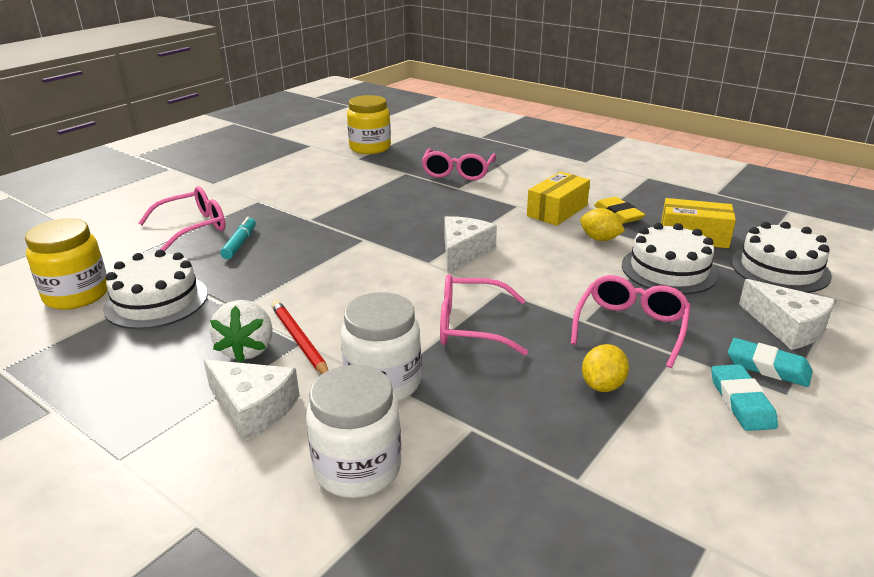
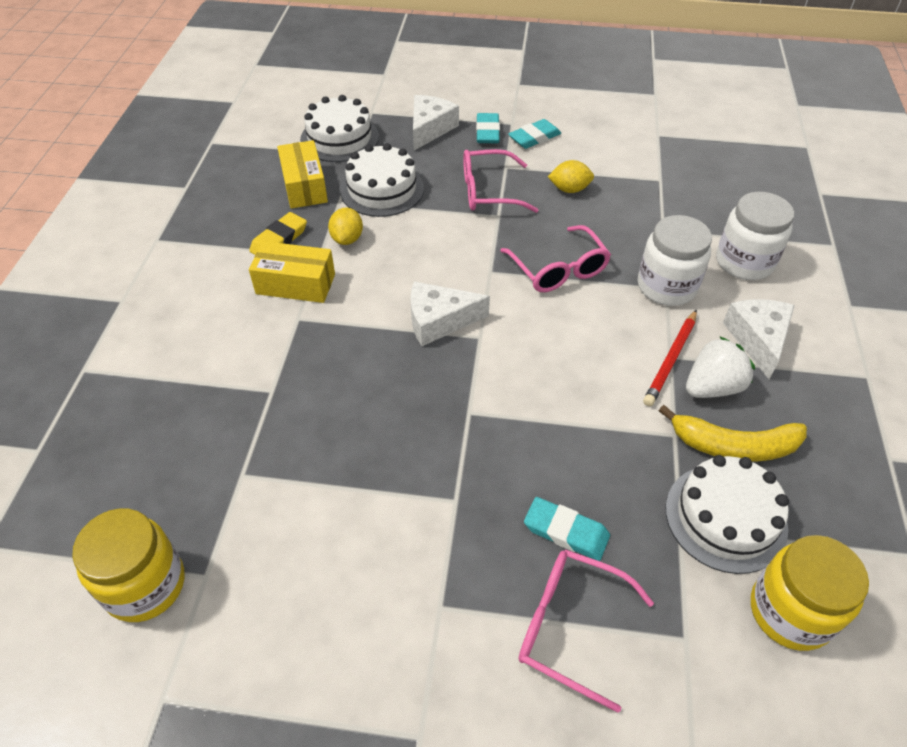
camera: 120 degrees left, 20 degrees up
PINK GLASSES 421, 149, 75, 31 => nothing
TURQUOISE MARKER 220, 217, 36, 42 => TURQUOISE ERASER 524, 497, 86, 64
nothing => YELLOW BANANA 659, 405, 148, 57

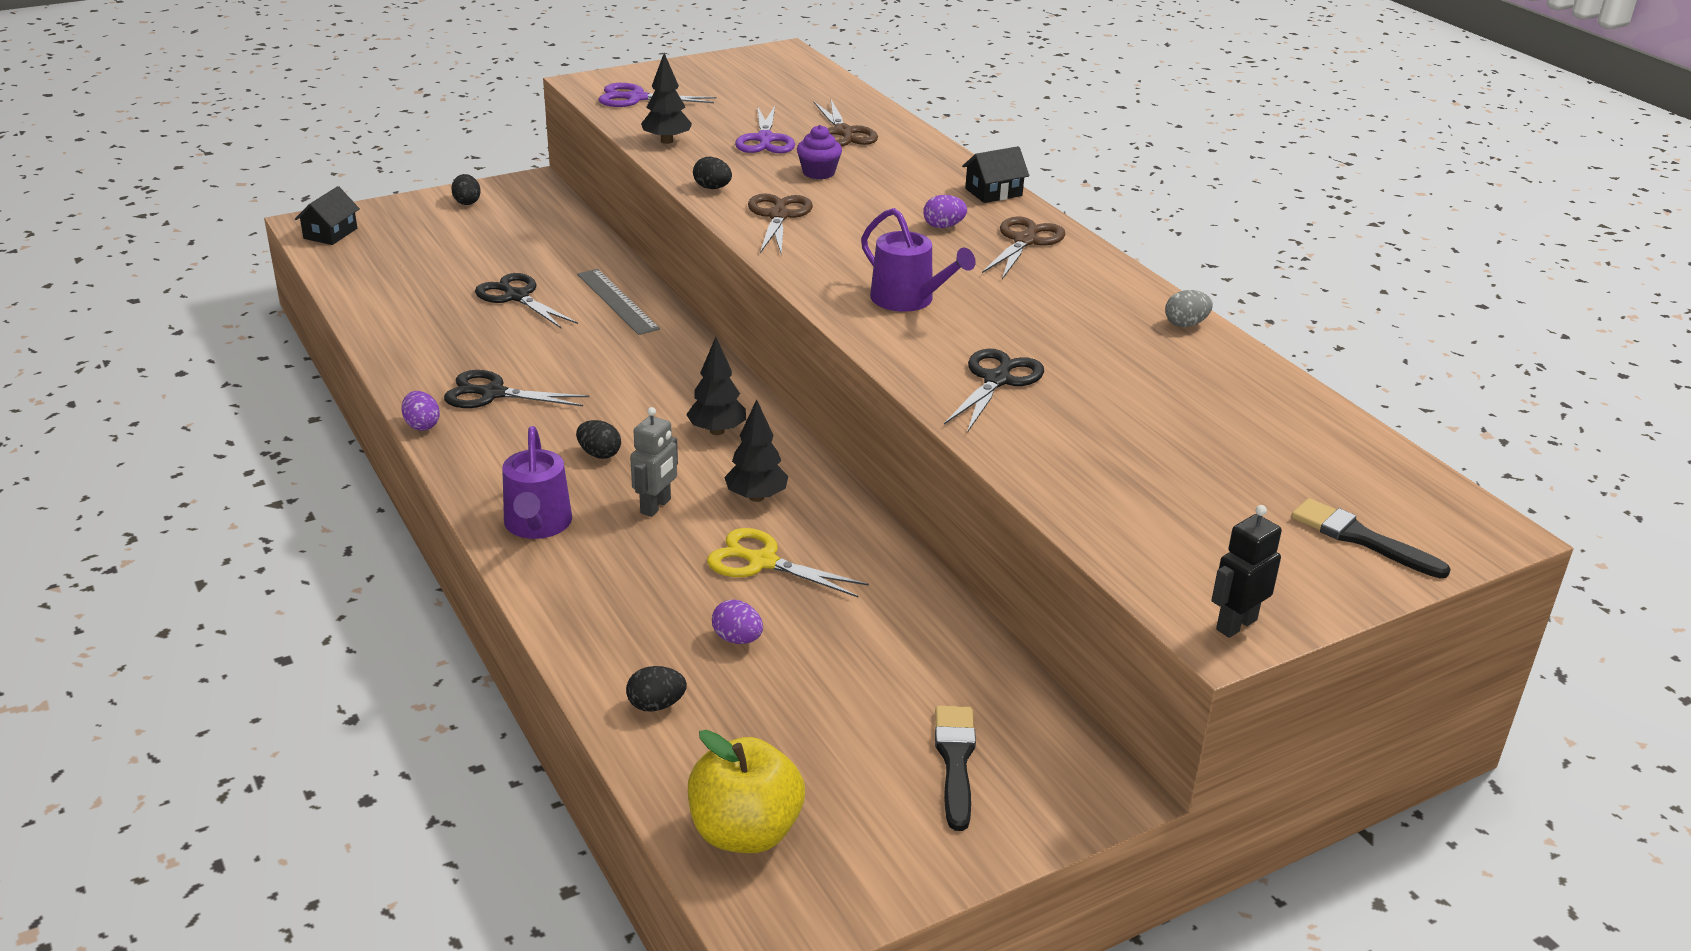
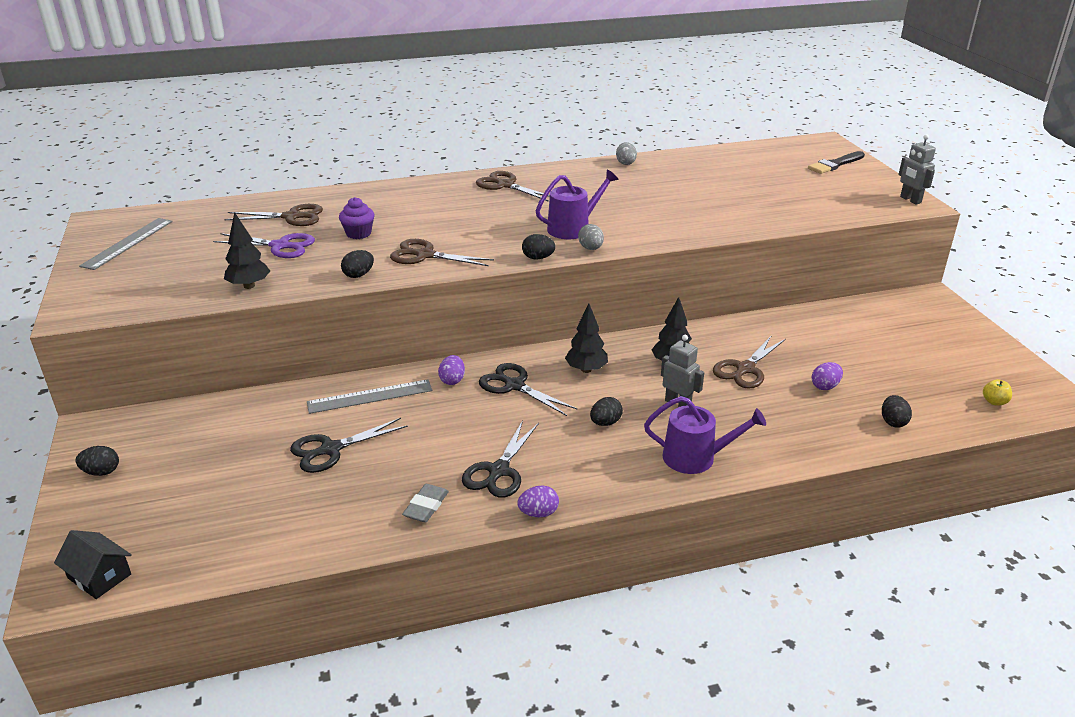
camera: 75 degrees left, 0 degrees up
PURPLE SCISSORS 598, 83, 119, 24 => nothing
BLACK HOUSE 962, 146, 67, 57 => nothing
PURPLE EGG 923, 195, 44, 33 => PURPLE EGG 438, 355, 27, 30, relocated
BLACK SCISSORS 944, 348, 100, 85 => BLACK SCISSORS 479, 363, 98, 53, relocated
BLACK ROBOT 1211, 505, 71, 133 => GREY ROBOT 898, 134, 38, 71
YELLOW SCISSORS 707, 528, 162, 69 => BROWN SCISSORS 713, 335, 73, 54
BLACK BRUSH 935, 706, 41, 125 => nothing
YELLOW APPLE 688, 730, 117, 123 => YELLOW APPLE 983, 379, 29, 27, x0.42
nothing => GREY RULER 79, 218, 94, 52
nothing => GREY EGG 578, 224, 26, 26
nothing => BLACK EGG 522, 234, 34, 25
nothing => GREY ERASER 402, 484, 47, 38

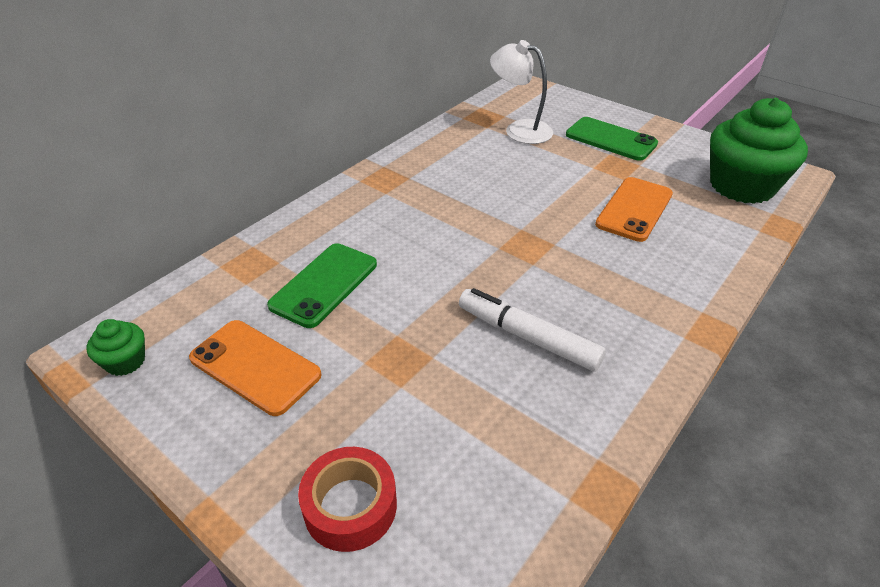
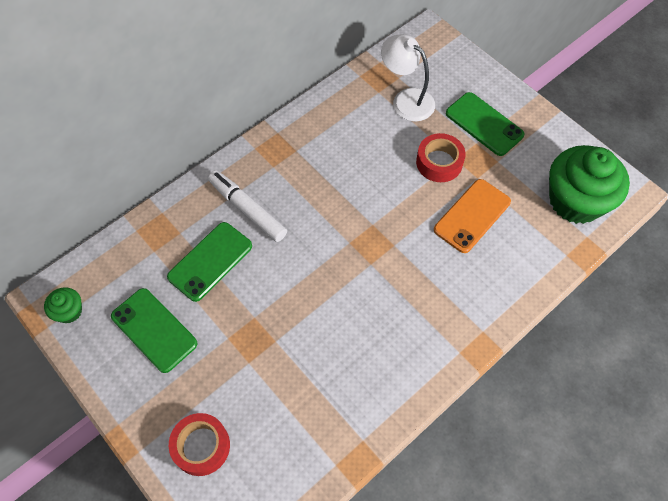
camera: 10 degrees right, 20 degrees up
WHITE MARKER 459, 288, 147, 84 => WHITE MARKER 208, 170, 79, 72, relocated
ORANGE PHONE 189, 320, 132, 96 => GREEN PHONE 111, 288, 86, 85
nothing => RED TAPE 416, 133, 50, 49

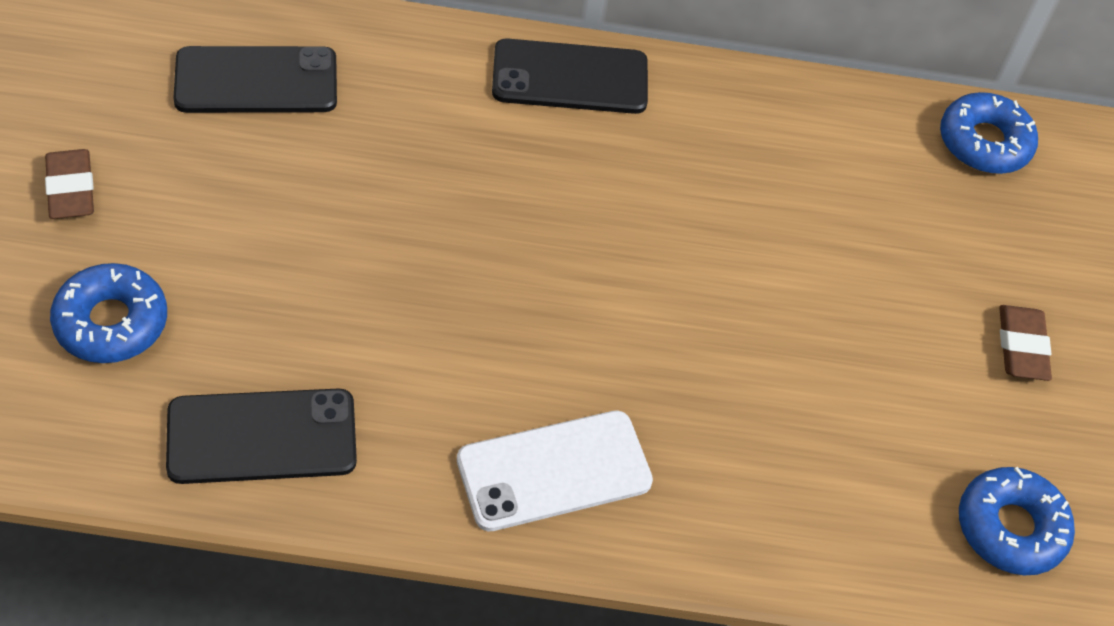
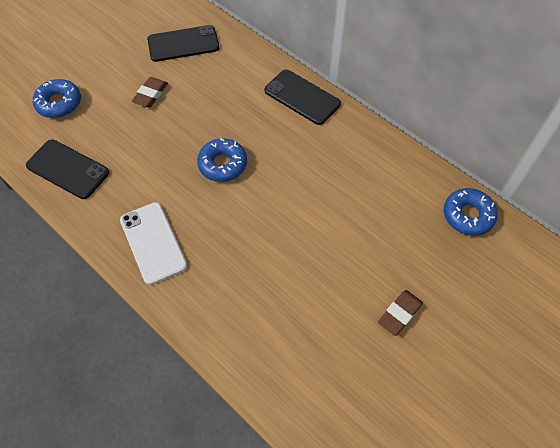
camera: 45 degrees right, 5 degrees up
BLACK PHONE 173, 46, 164, 67 => BLACK PHONE 147, 25, 72, 37, 45 degrees counterclockwise
BROWN ERASER 45, 149, 49, 70 => BROWN ERASER 132, 77, 36, 30, relocated
WHITE PHONE 457, 411, 196, 120 => WHITE PHONE 120, 202, 67, 83, 45 degrees clockwise
BLUE DONUT 959, 467, 116, 108 => BLUE DONUT 197, 138, 50, 44, relocated

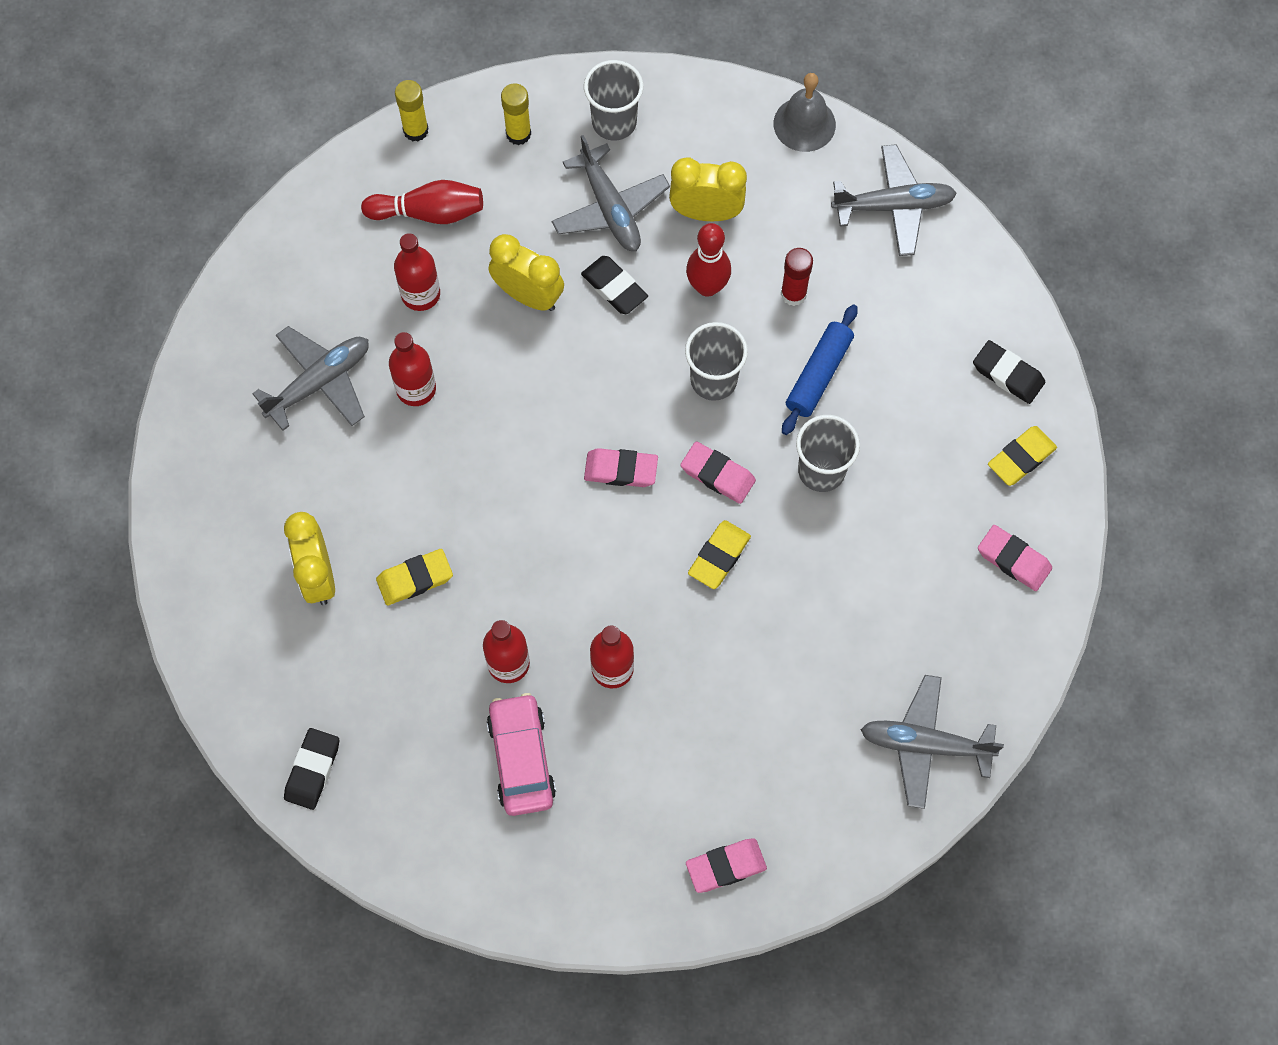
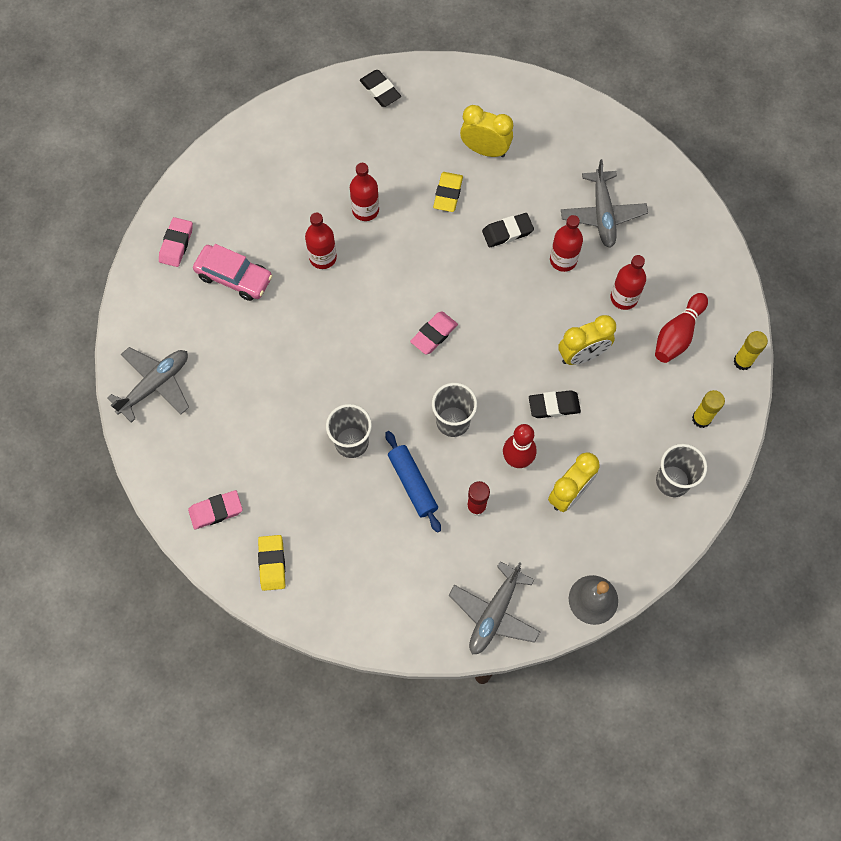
camera: 125 degrees right, 0 degrees up
GREY PLANE 552, 135, 118, 116 => nothing
BLACK ERASER 973, 340, 72, 64 => BLACK ERASER 482, 213, 52, 34, relocated
PINK ERASER 681, 441, 75, 63 => nothing
YELLOW ERASER 688, 520, 63, 69 => nothing
PINK CAR 487, 693, 69, 123 => PINK CAR 193, 244, 79, 57, relocated

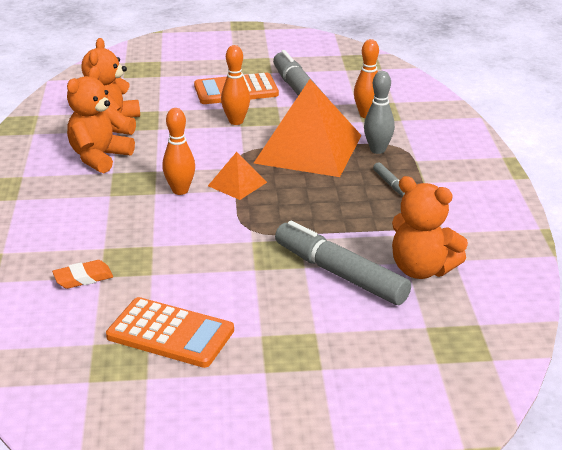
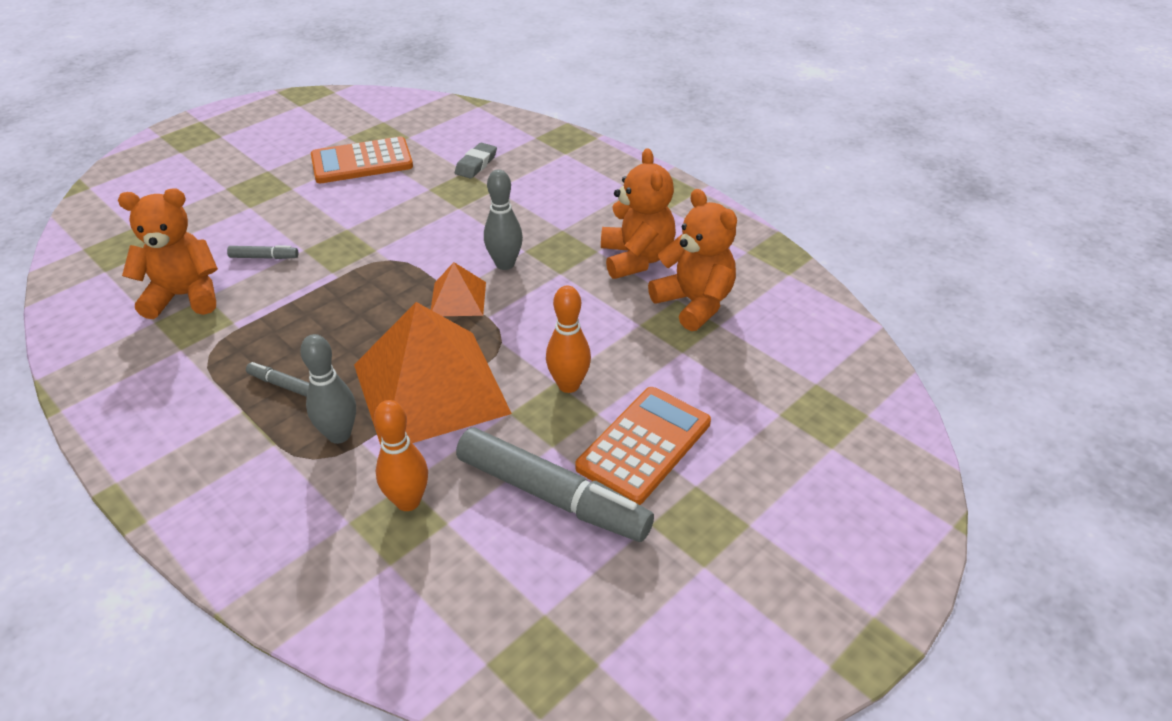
camera: 140 degrees right, 10 degrees up
ORANGE BOWLING PIN 162, 108, 33, 87 => GREY BOWLING PIN 484, 169, 39, 101
GREY MARKER 275, 221, 136, 84 => GREY MARKER 227, 245, 71, 14, x0.42
ORANGE ERASER 52, 260, 61, 29 => GREY ERASER 455, 143, 42, 36

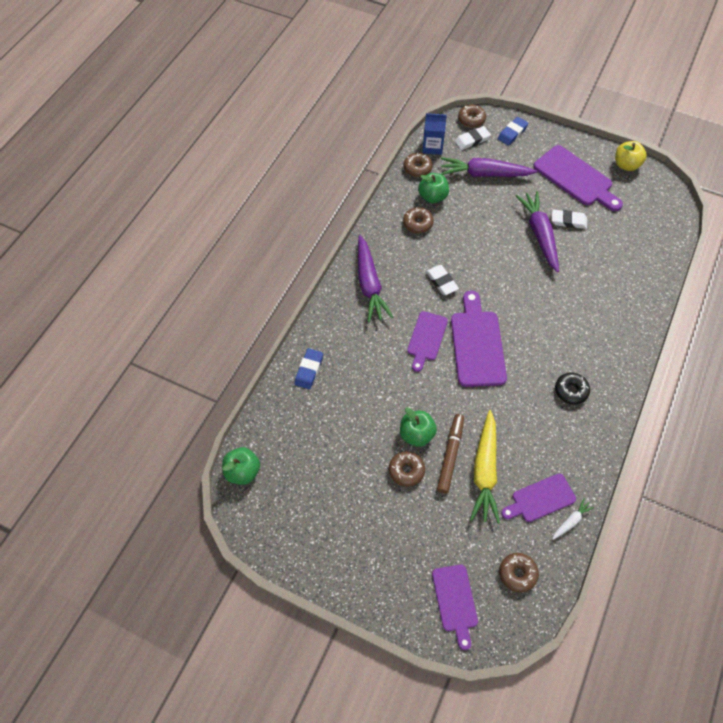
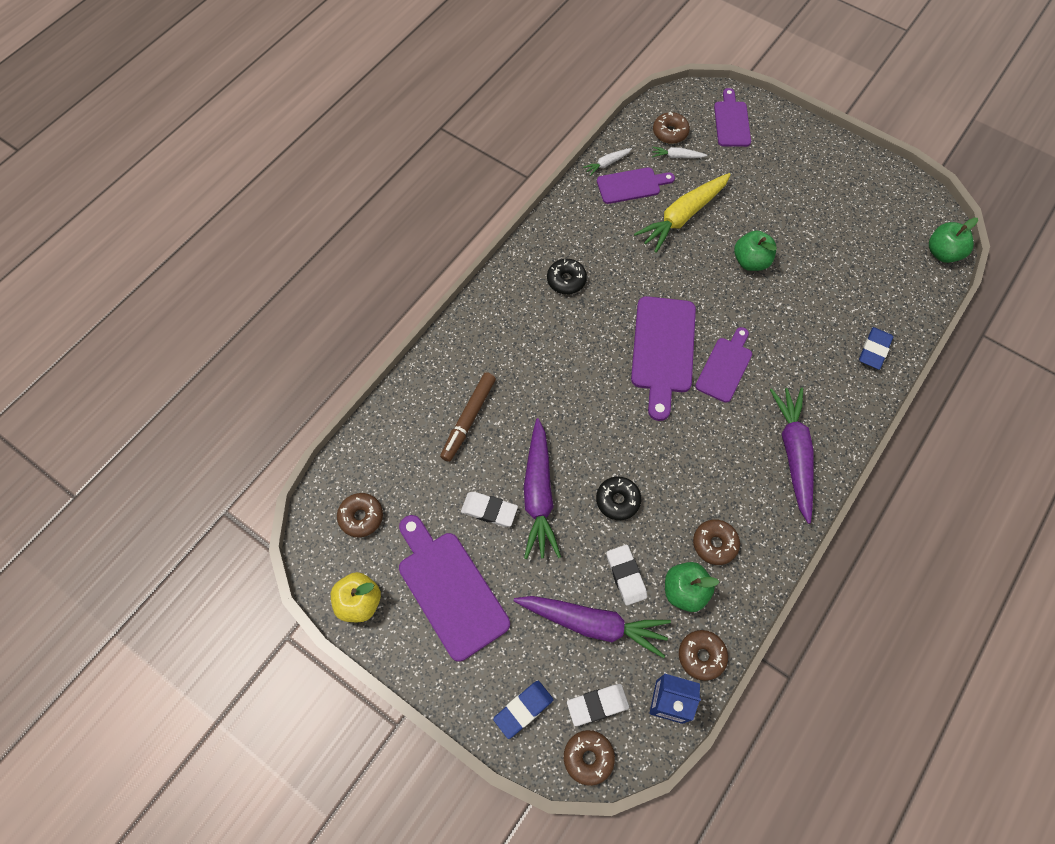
camera: 170 degrees left, 5 degrees up
WHITE ERASER 426, 265, 33, 30 => WHITE ERASER 606, 545, 41, 61, relocated
YELLOW CARROT 470, 410, 30, 114 => YELLOW CARROT 634, 173, 97, 80, 150 degrees counterclockwise
BROWN MARKER 437, 414, 27, 80 => BROWN MARKER 440, 372, 56, 90, relocated
BROWN DONUT 389, 451, 36, 36 => BROWN DONUT 337, 493, 46, 44, relocated
nothing => WHITE CARROT 652, 147, 55, 11
nothing => BLACK DONUT 596, 477, 45, 43

